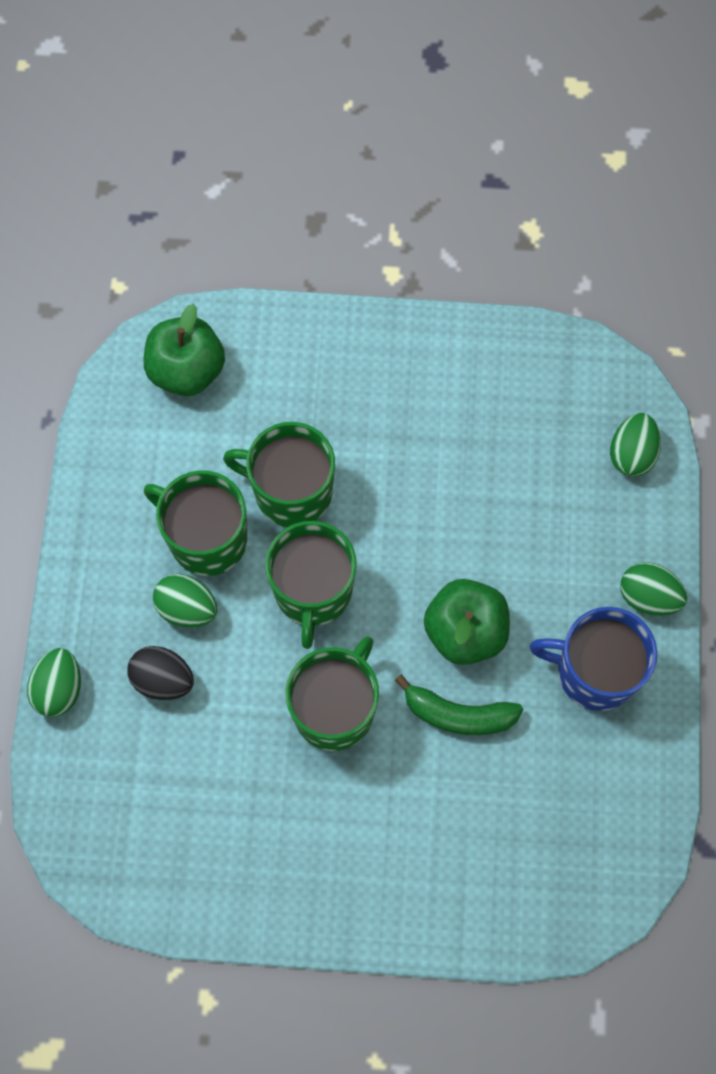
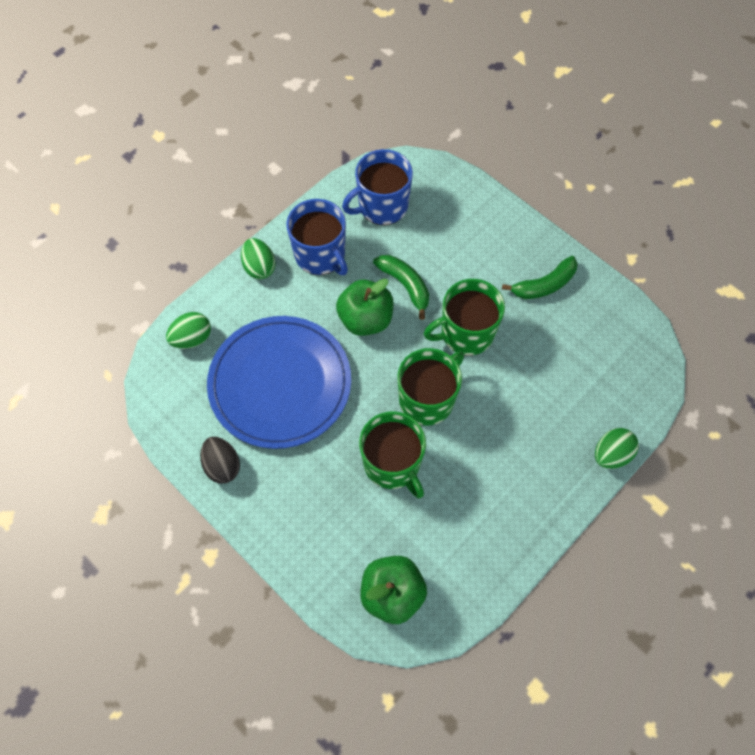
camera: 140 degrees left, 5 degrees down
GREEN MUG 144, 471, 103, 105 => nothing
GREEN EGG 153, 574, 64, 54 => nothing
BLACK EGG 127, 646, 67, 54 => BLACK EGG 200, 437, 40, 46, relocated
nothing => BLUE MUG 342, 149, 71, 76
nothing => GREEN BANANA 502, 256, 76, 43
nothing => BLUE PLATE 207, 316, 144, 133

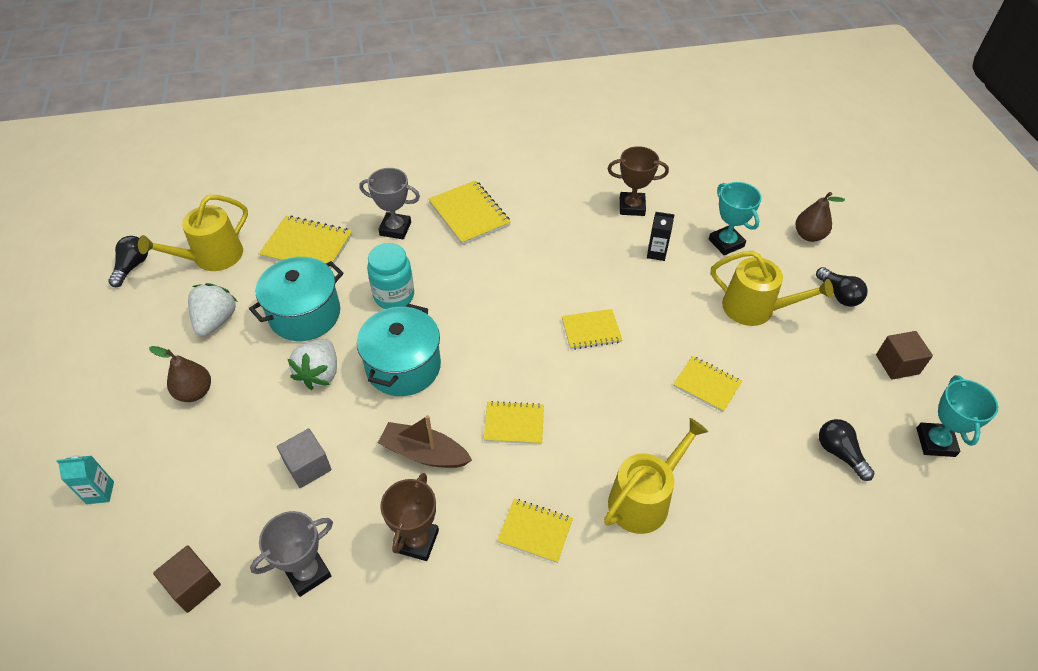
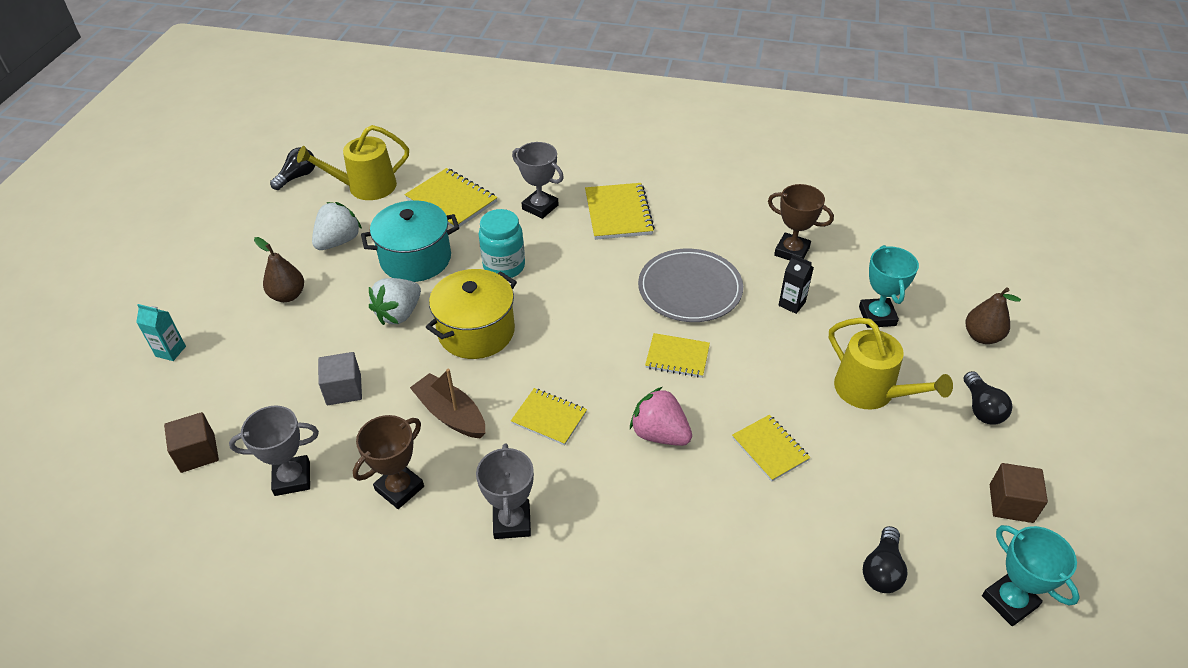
camera: 25 degrees right, 5 degrees down
TURQUOISE POT 357, 304, 84, 92 => YELLOW POT 426, 269, 91, 90
TURQUOISE TROPHY 916, 375, 82, 82 => TURQUOISE TROPHY 982, 525, 98, 101, 60 degrees counterclockwise
YELLOW WATERING CAN 604, 418, 104, 116 => nothing
BLACK LIGHT BULB 819, 419, 55, 62 => BLACK LIGHT BULB 863, 526, 45, 67, 150 degrees counterclockwise
YELLOW NOTEBOOK 497, 499, 76, 64 => GREY TROPHY 476, 443, 58, 96
nothing => GREY PLATE 638, 249, 105, 73
nothing => PINK STRAWBERRY 630, 387, 62, 59

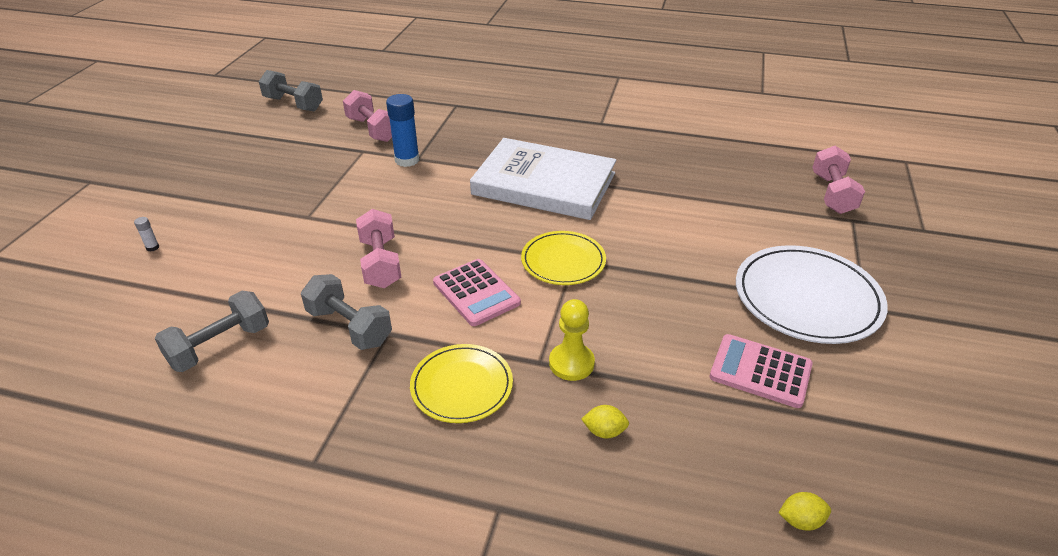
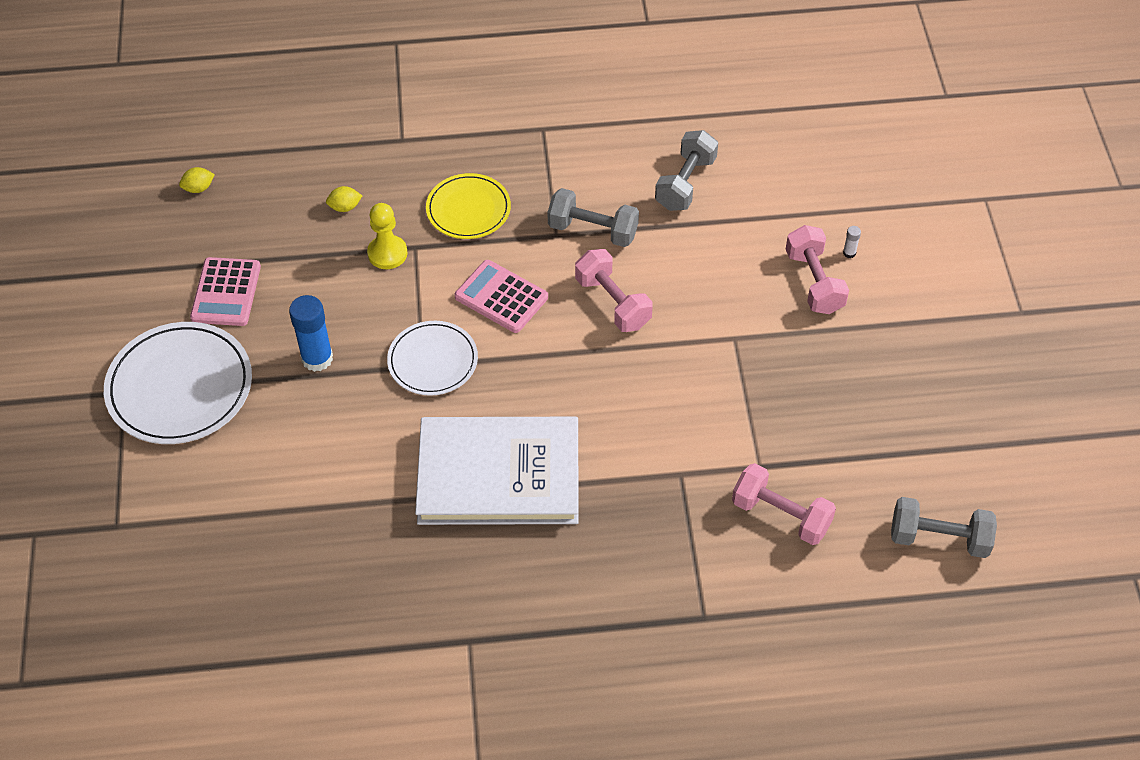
camera: 160 degrees right, 15 degrees up
BLUE GLUE STICK 386, 94, 33, 73 => BLUE GLUE STICK 289, 295, 44, 77, relocated
PINK DUMBBELL 812, 146, 53, 68 => PINK DUMBBELL 786, 225, 63, 89, relocated
YELLOW PLATE 521, 231, 85, 54 => WHITE PLATE 387, 321, 91, 75
PINK CALCULATOR 710, 334, 103, 74 => PINK CALCULATOR 190, 257, 71, 69, 90 degrees clockwise

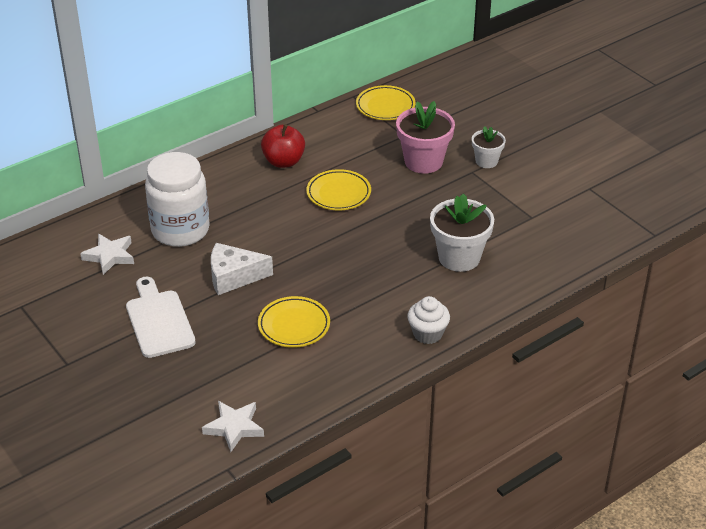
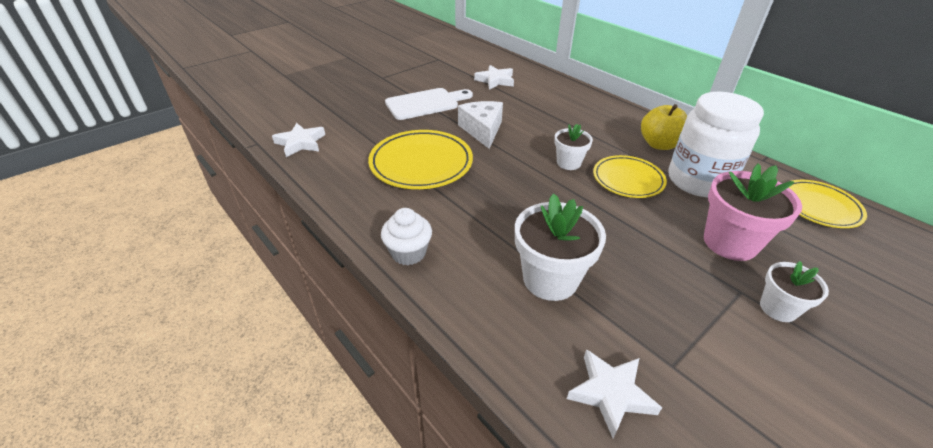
camera: 85 degrees right, 0 degrees up
RED APPLE 261, 124, 44, 44 => YELLOW APPLE 641, 104, 46, 46
WHITE JAR 145, 152, 65, 95 => WHITE JAR 668, 92, 96, 105, relocated
YELLOW PLATE 258, 296, 72, 52 => YELLOW PLATE 368, 130, 105, 59, x1.51
nothing => WHITE FLOWER POT 554, 124, 39, 46
nothing => WHITE STAR 567, 349, 95, 89

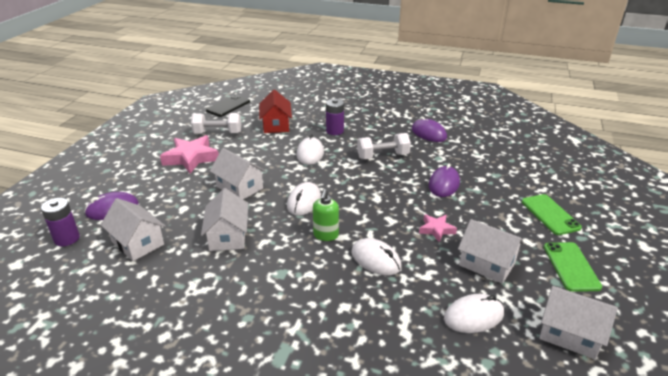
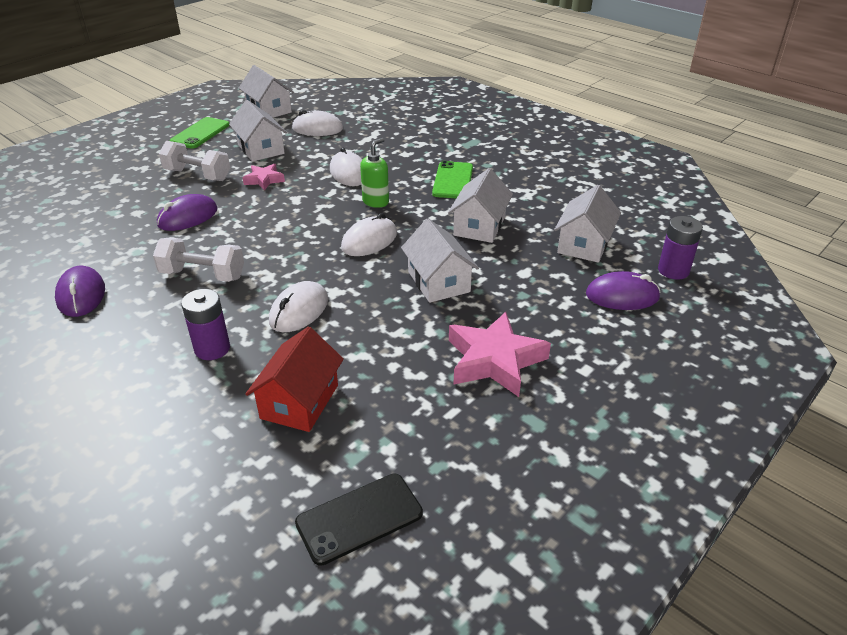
camera: 155 degrees left, 5 degrees up
WHITE DUMBBELL 191, 113, 50, 21 => WHITE DUMBBELL 159, 141, 71, 40, relocated
GREEN PHONE 522, 194, 60, 41 => GREEN PHONE 432, 161, 41, 37, relocated
WHITE HOUSE 101, 198, 65, 63 => WHITE HOUSE 554, 185, 67, 78, 45 degrees clockwise

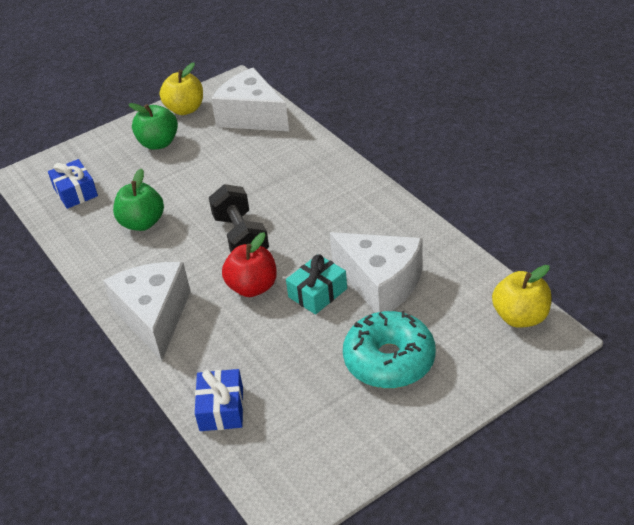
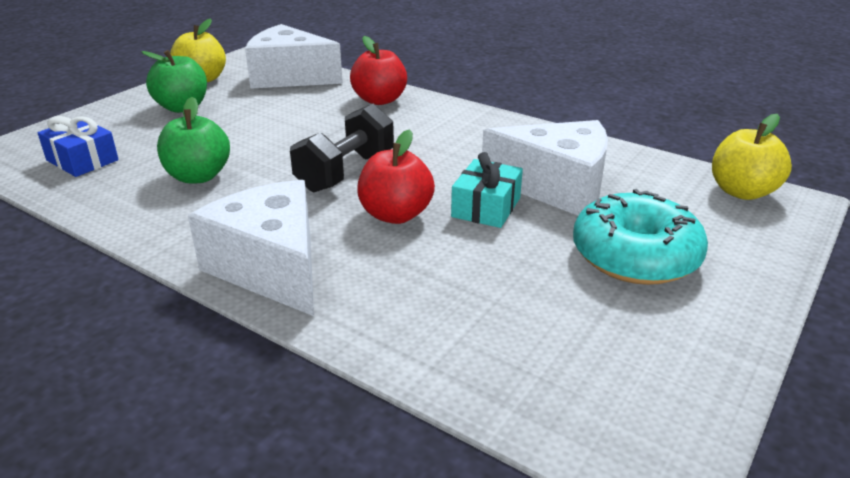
camera: 25 degrees left, 10 degrees down
BLACK DUMBBELL 209, 184, 60, 68 => BLACK DUMBBELL 290, 104, 104, 88, 75 degrees clockwise
BLUE GIFT 195, 369, 48, 62 => nothing
nothing => RED APPLE 350, 36, 57, 69

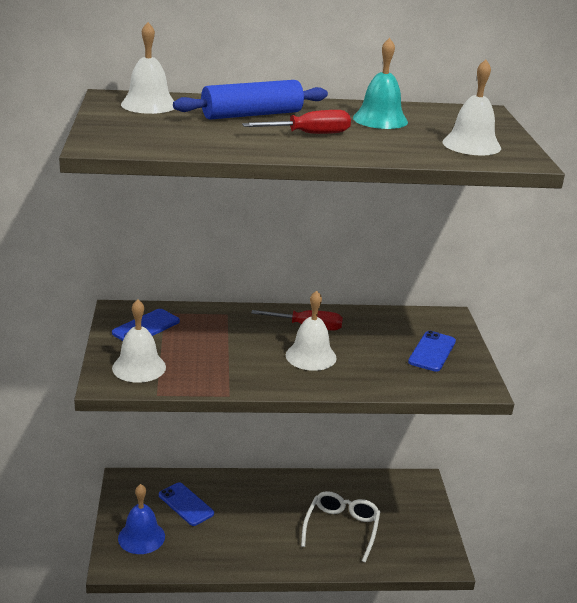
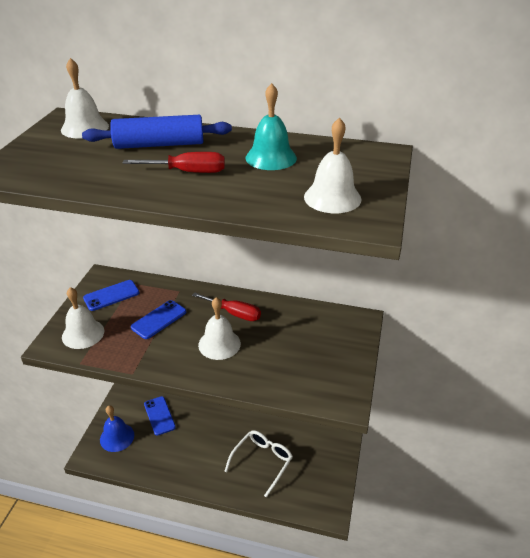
camera: 20 degrees right, 10 degrees up
BLUE PHONE 408, 331, 48, 41 => BLUE PHONE 131, 300, 55, 39, relocated

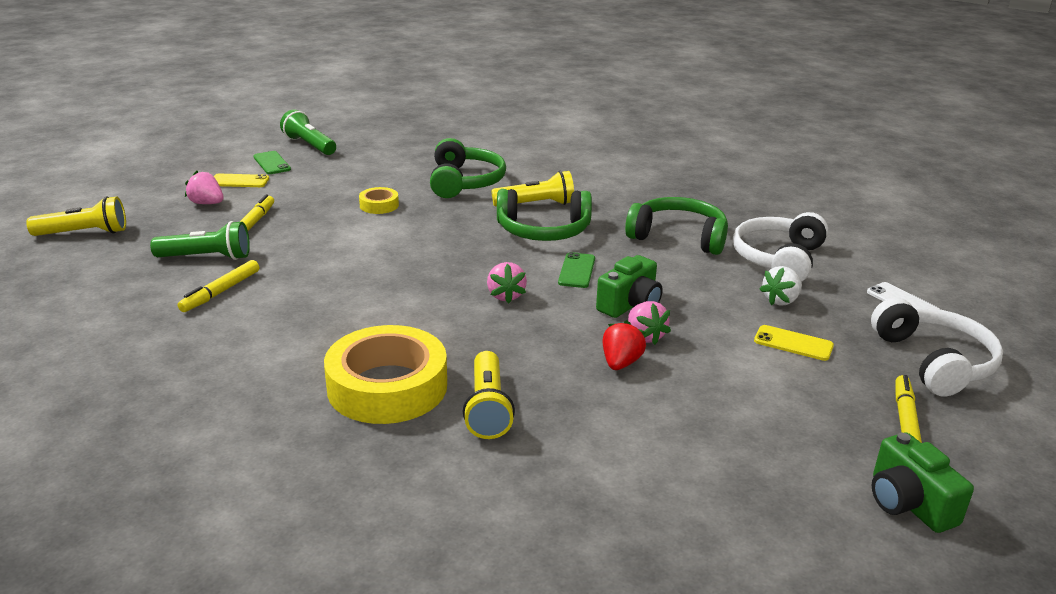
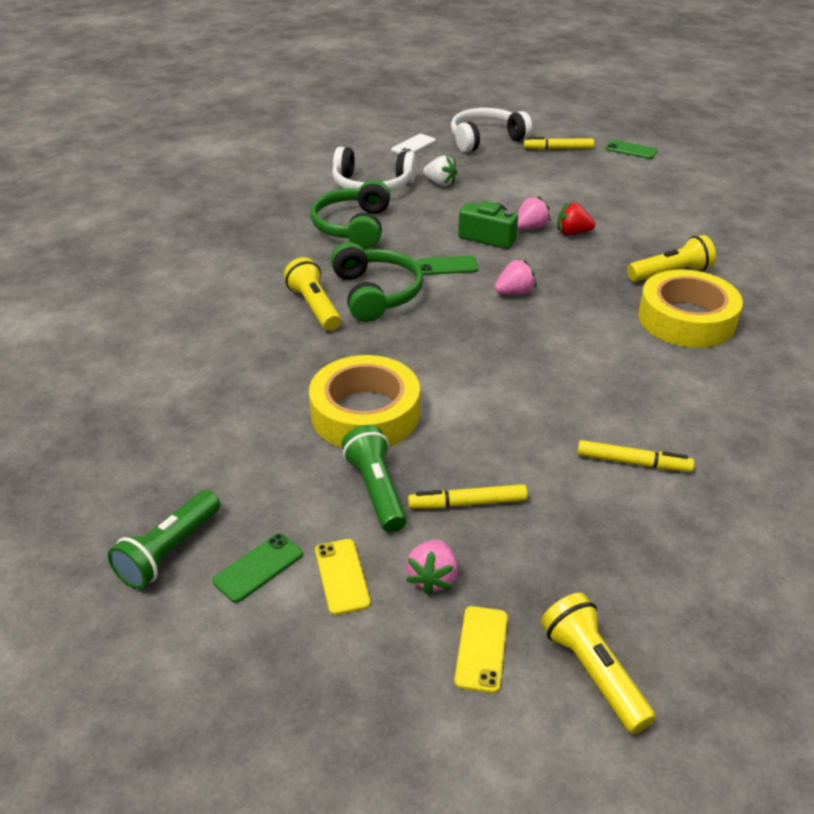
camera: 105 degrees left, 10 degrees up
GREEN HEADPHONES 430, 138, 76, 60 => nothing
YELLOW TAPE 359, 187, 40, 27 => YELLOW TAPE 309, 355, 111, 93, x2.20
GREEN FLASHLIGHT 150, 221, 100, 39 => GREEN FLASHLIGHT 342, 425, 65, 108, relocated
YELLOW PHONE 754, 325, 80, 36 => YELLOW PHONE 454, 606, 54, 87, relocated
GREEN CAMERA 872, 433, 102, 100 => GREEN PHONE 606, 140, 52, 19

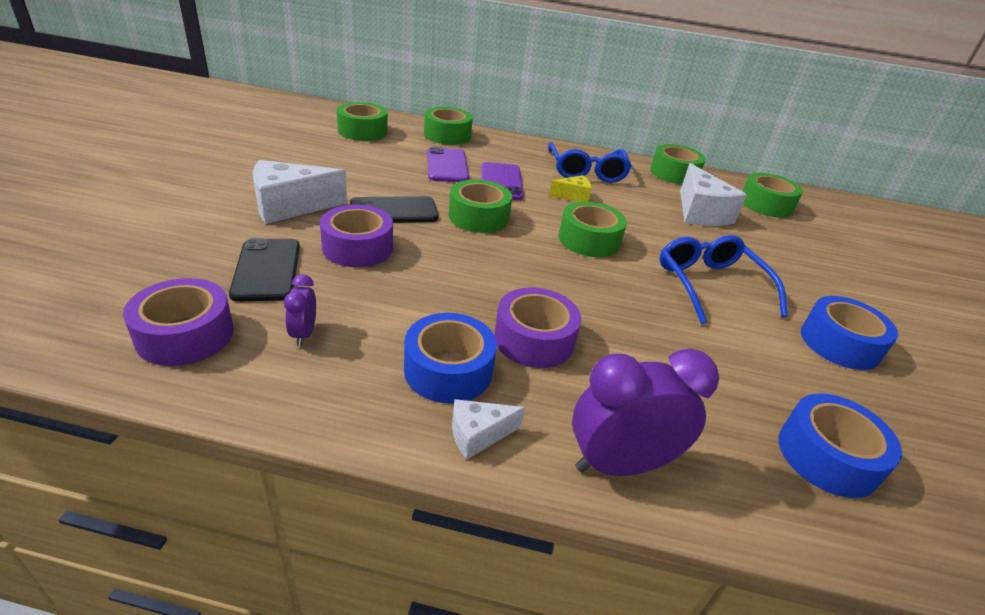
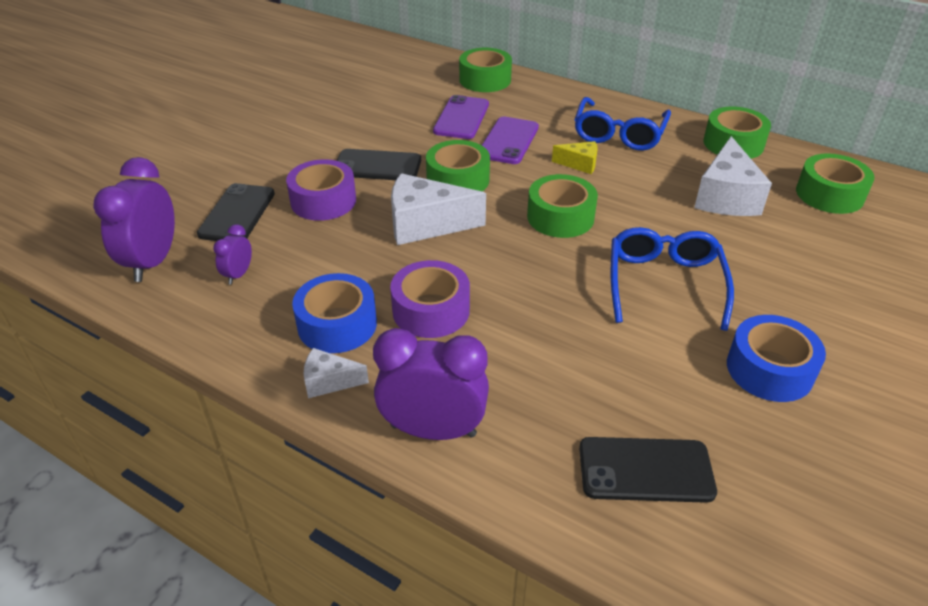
camera: 25 degrees right, 5 degrees up
GREEN TAPE 337, 102, 51, 39 => nothing
WHITE CHEESE 253, 160, 95, 64 => WHITE CHEESE 391, 173, 95, 72, relocated
PURPLE TAPE 123, 278, 111, 88 => PURPLE CLOCK 93, 157, 82, 125
BLUE TAPE 778, 393, 124, 105 => BLACK PHONE 579, 437, 138, 66

